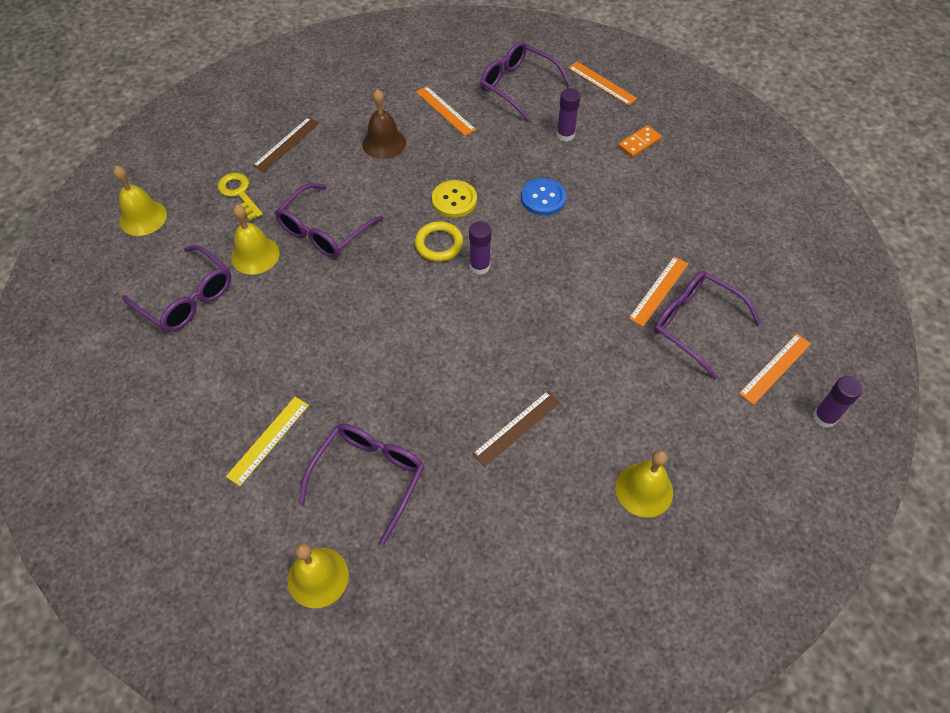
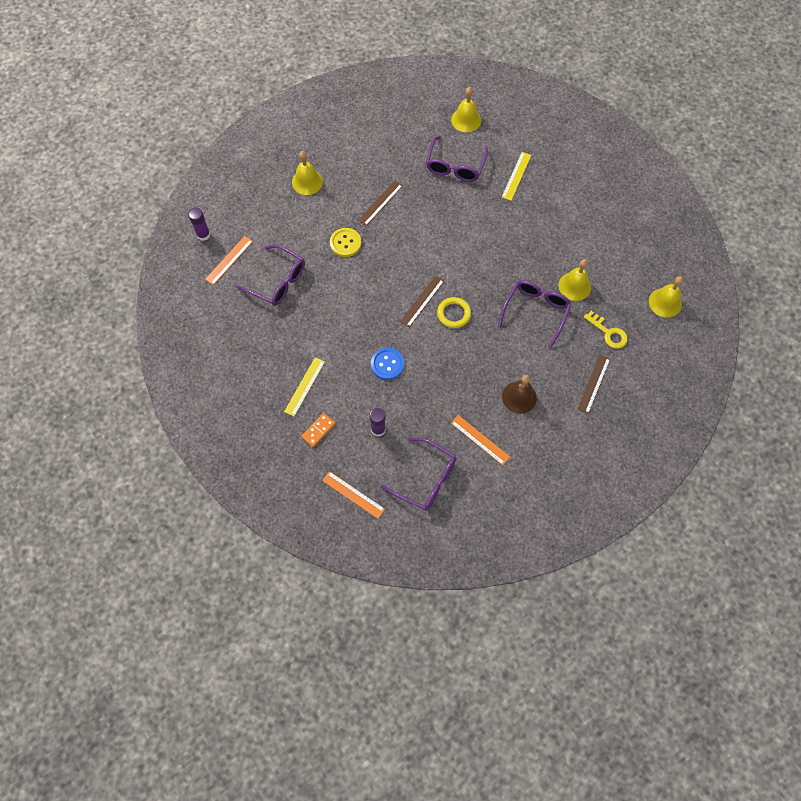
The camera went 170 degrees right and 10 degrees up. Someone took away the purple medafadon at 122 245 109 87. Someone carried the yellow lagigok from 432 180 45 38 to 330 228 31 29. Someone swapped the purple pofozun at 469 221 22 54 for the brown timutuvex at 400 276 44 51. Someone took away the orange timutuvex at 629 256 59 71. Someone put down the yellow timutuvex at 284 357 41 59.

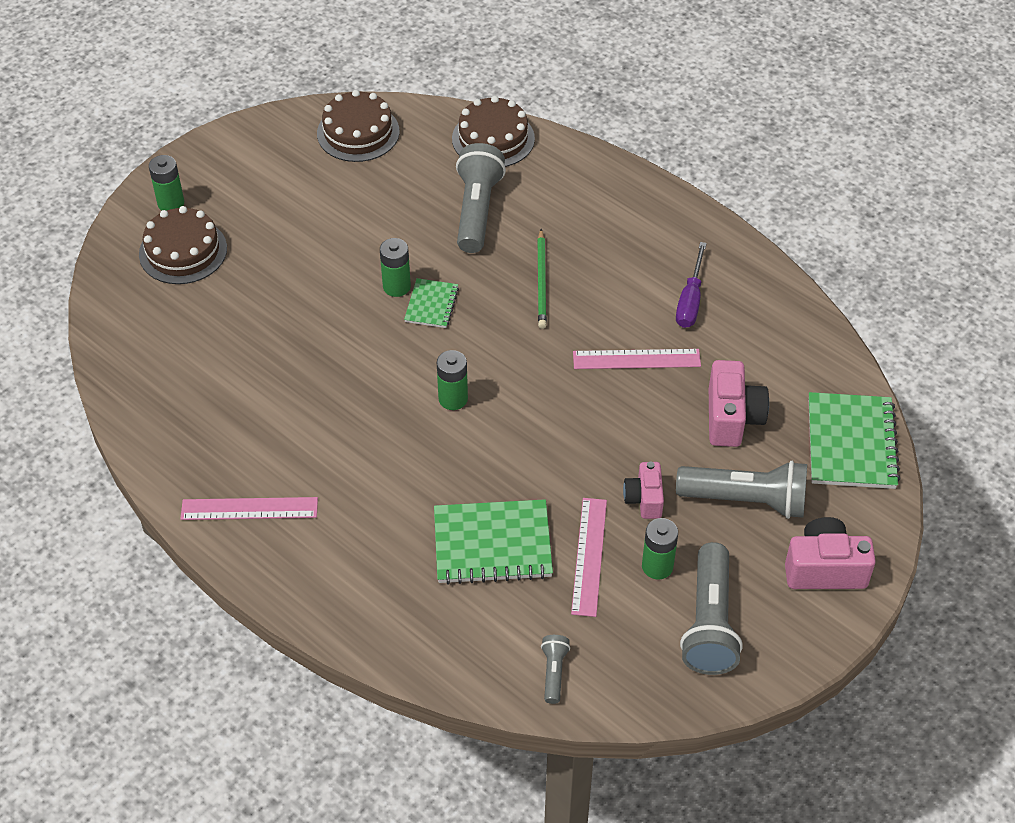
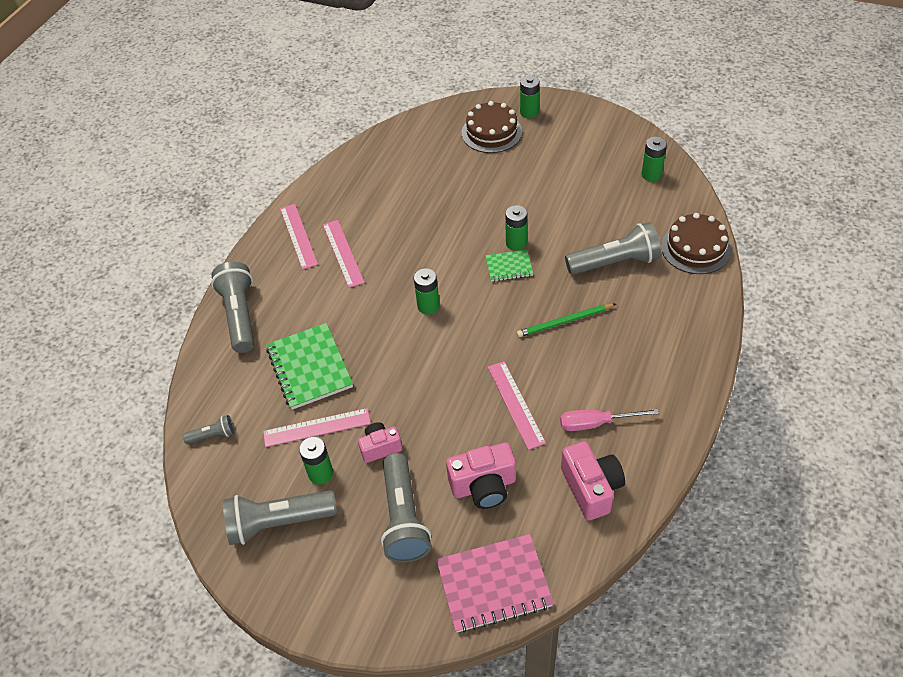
The camera went 75 degrees right and 0 degrees up. Someone swapped the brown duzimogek at 317 90 82 72 for the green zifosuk at 641 137 26 44. Someone repainted the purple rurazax at 676 242 31 86, which became the pink rurazax at 560 409 99 22. Someone carried the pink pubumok from 785 517 91 72 to 561 441 64 80. Someone repainted the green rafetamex at 808 392 92 97, which became the pink rafetamex at 436 534 118 99. Someone put down the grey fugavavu at 211 262 43 91. Someone put down the pink timutuvex at 323 220 42 68.

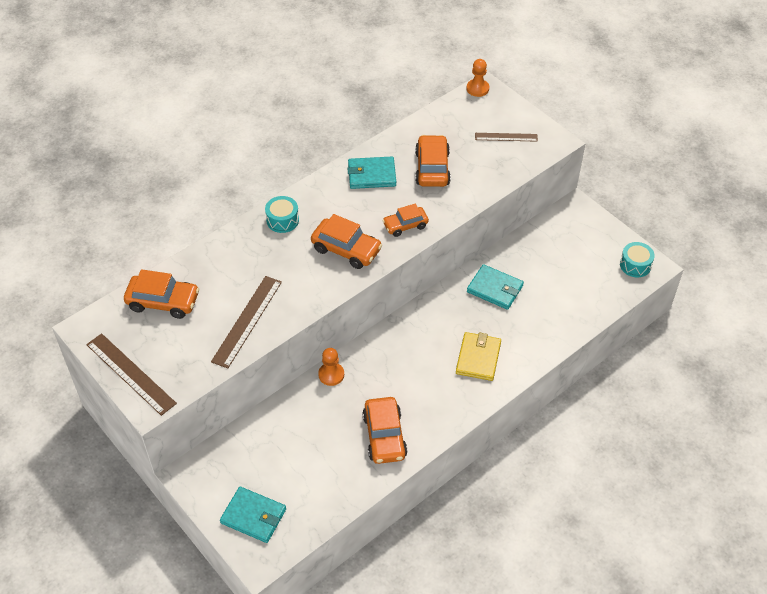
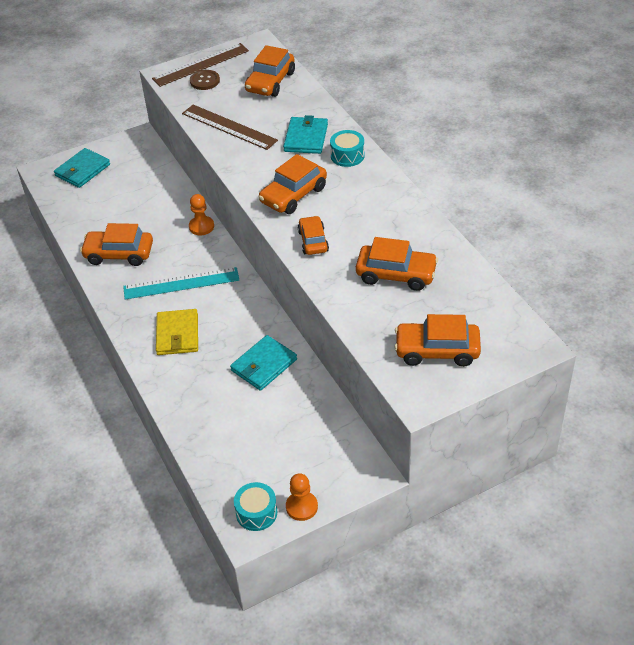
The camera went 105 degrees right and 5 degrees down. Someone carried the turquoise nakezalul from 348 157 48 32 to 283 115 45 39. Someone rotated the yellow nakezalul at 456 332 45 49 by 60 degrees clockwise. Someone carried the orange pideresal from 466 59 23 38 to 286 474 32 47. Someone swapped the brown timutuvex at 475 133 63 9 for the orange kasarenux at 394 314 87 53. Someone put down the turquoise timutuvex at 123 267 116 33. Someone put down the brown lagigok at 190 70 30 20.

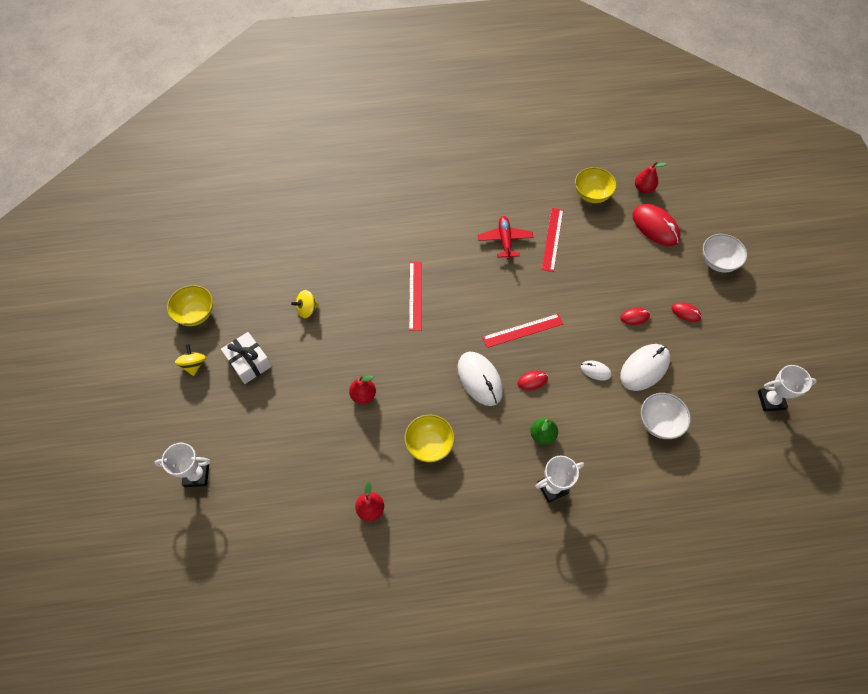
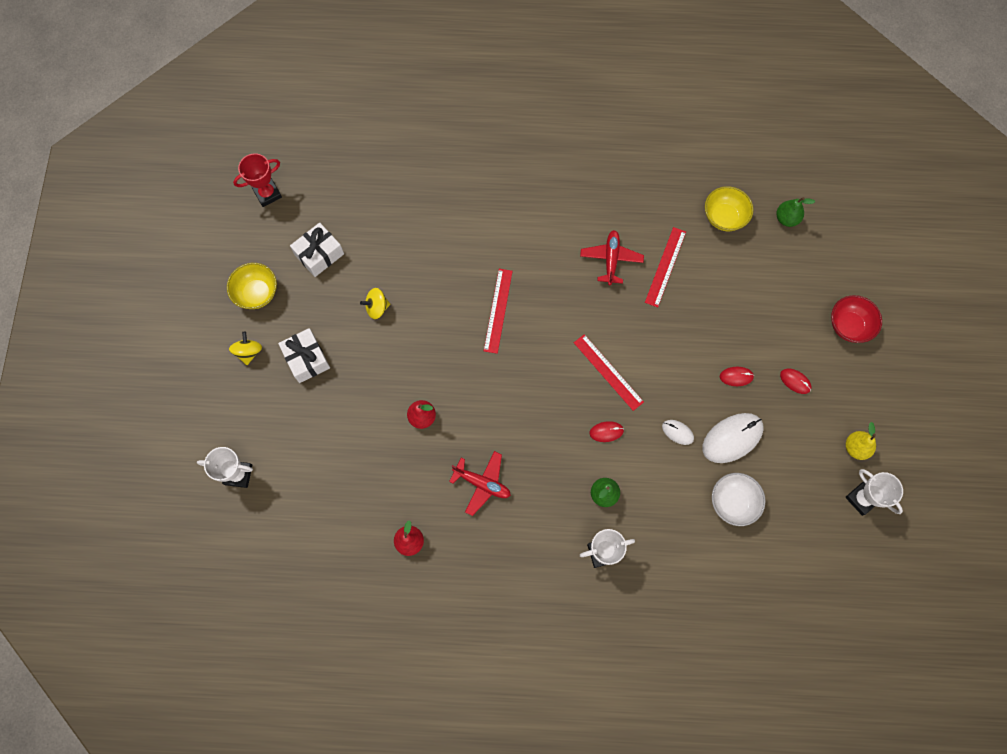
The camera went 10 degrees right and 10 degrees up. Someone swapped the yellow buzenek at 404 415 51 47 for the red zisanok at 449 451 62 65. Someone took away the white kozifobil at 457 352 46 54. Someone rotated the red timutuvex at 483 314 80 34 by 60 degrees clockwise. Someone took away the red kozifobil at 632 204 49 42. Someone repainted the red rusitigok at 635 162 32 31, which became the green rusitigok at 776 197 39 30. Someone repainted the white buzenek at 703 234 44 38, which became the red buzenek at 831 295 51 48. Someone rotated the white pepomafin at 758 365 59 46 by 45 degrees clockwise. Someone put down the red pepomafin at 233 153 49 54. Someone put down the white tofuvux at 290 222 54 55. Someone put down the yellow rusitigok at 846 422 30 38.

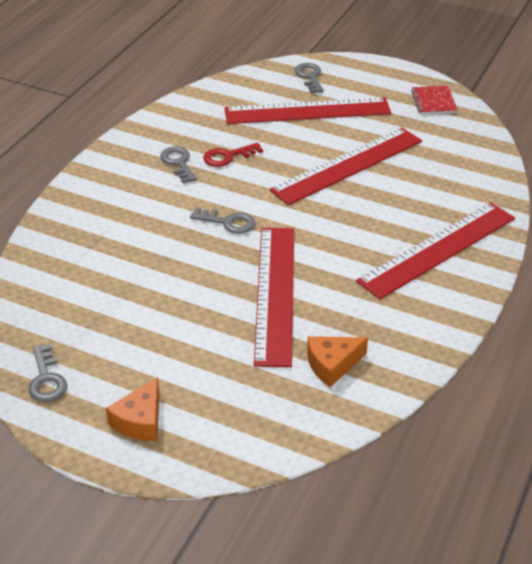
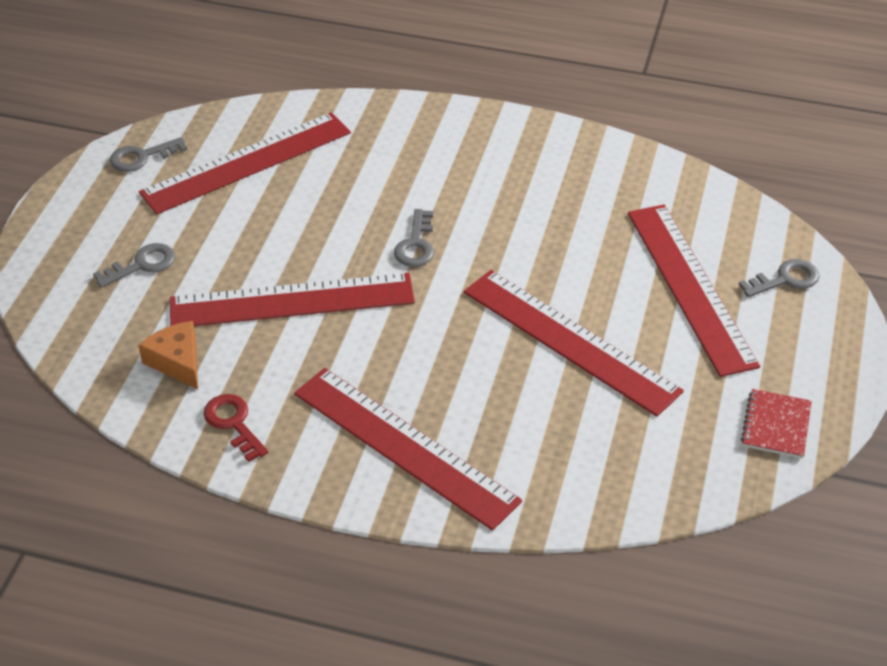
The camera went 80 degrees right and 5 degrees up. Someone took away the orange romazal at 106 377 53 64. Someone carried the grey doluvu from 160 146 37 37 to 93 243 82 45. Someone carried the red doluvu from 203 143 60 24 to 204 394 64 68. Someone rotated the red rafetamex at 411 86 47 28 by 60 degrees counterclockwise. Someone put down the red timutuvex at 139 112 212 102.

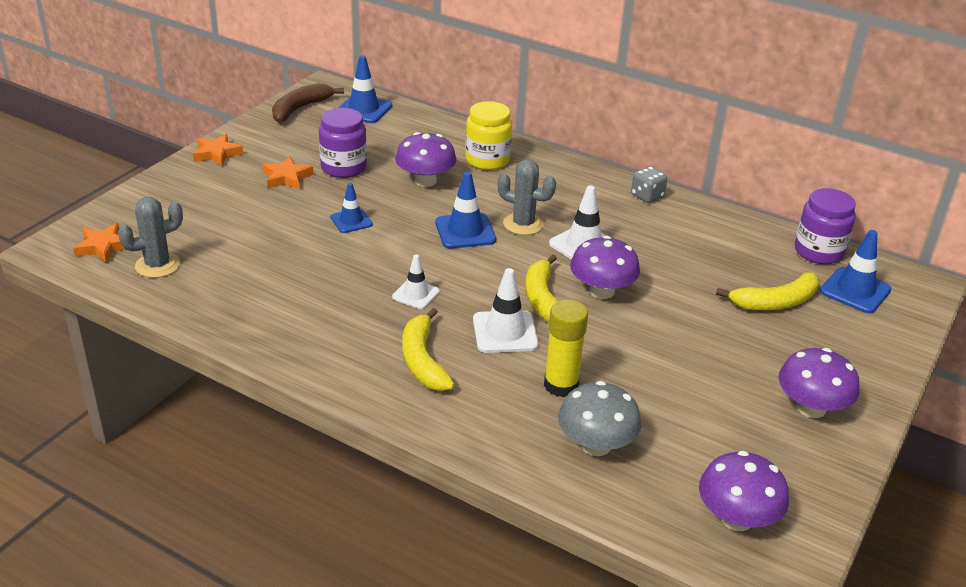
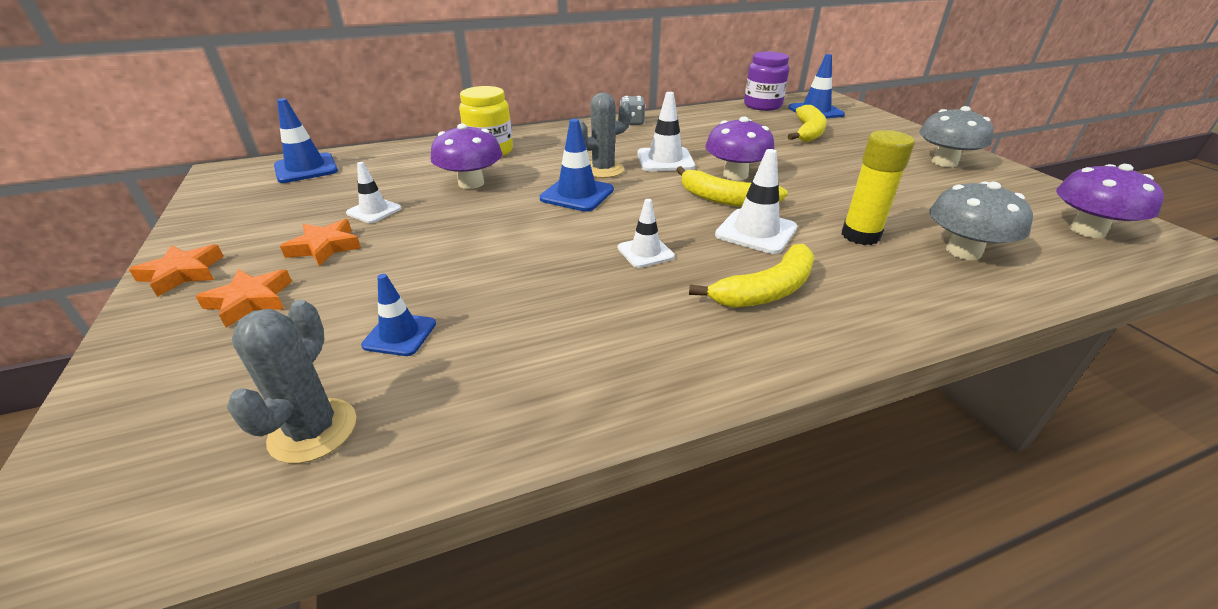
The camera went 50 degrees left and 0 degrees up. Someone carried the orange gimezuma from 73 223 52 40 to 195 269 97 59. Someone took away the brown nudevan at 272 83 72 39. Someone swapped the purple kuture at 319 108 48 70 for the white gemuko at 346 162 56 61. Someone carried the blue gemuko from 331 183 42 50 to 361 274 75 82. Someone rotated the yellow nudevan at 402 308 53 83 by 60 degrees counterclockwise. Someone repainted the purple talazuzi at 778 348 81 70, which became the grey talazuzi at 919 106 75 61.

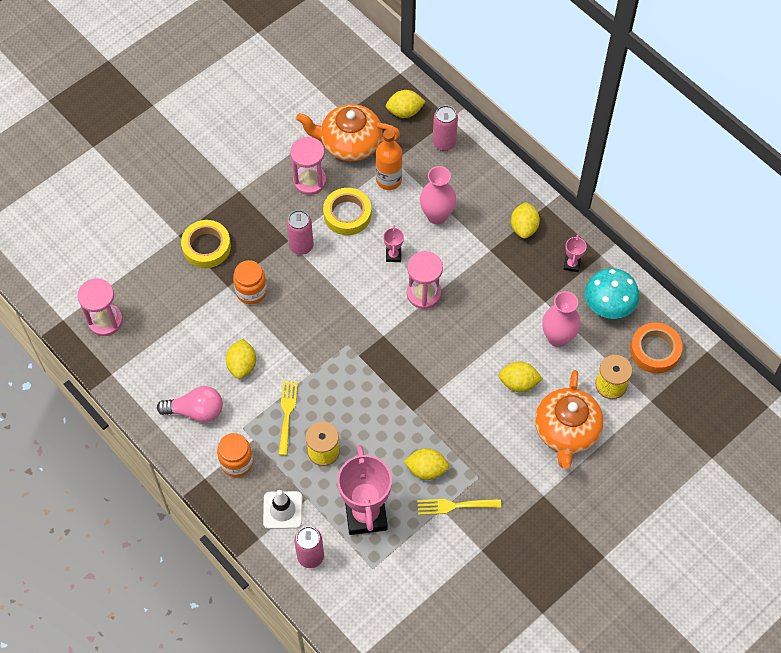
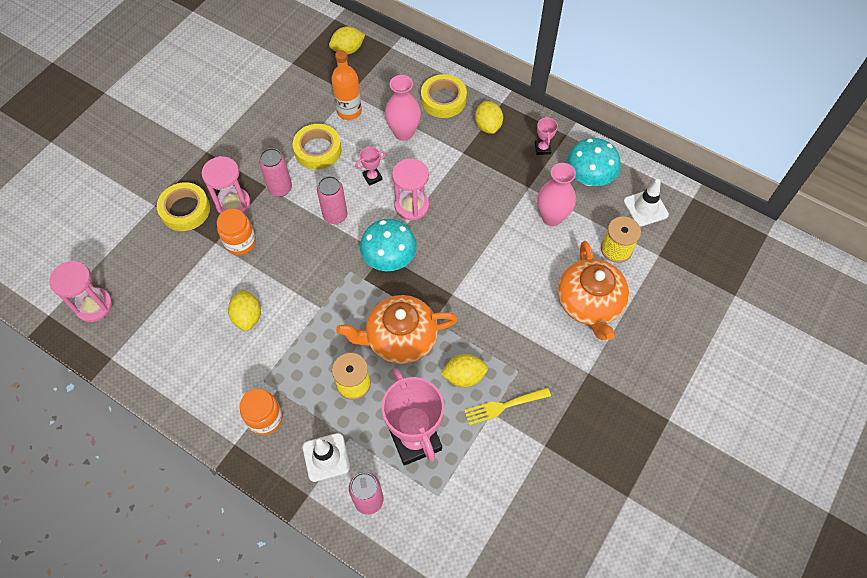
The camera went 15 degrees left and 0 degrees up. Someone took away the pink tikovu at 157 386 66 37. Someone took away the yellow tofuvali at 278 381 20 75. Someone carried the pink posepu from 290 137 37 58 to 202 156 49 58. Someone carried the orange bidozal from 296 104 104 57 to 336 295 122 69. Someone rotated the pink pepomafin at 383 225 21 37 by 75 degrees clockwise. Someone carried the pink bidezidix from 433 105 25 46 to 317 176 31 48. Someone took away the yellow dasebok at 498 362 45 30. Someone swapped the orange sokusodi at 630 323 53 50 for the white gemuko at 624 179 45 48. Someone put down the turquoise talazuzi at 360 219 57 52. Someone put down the yellow sokusodi at 421 74 46 44.

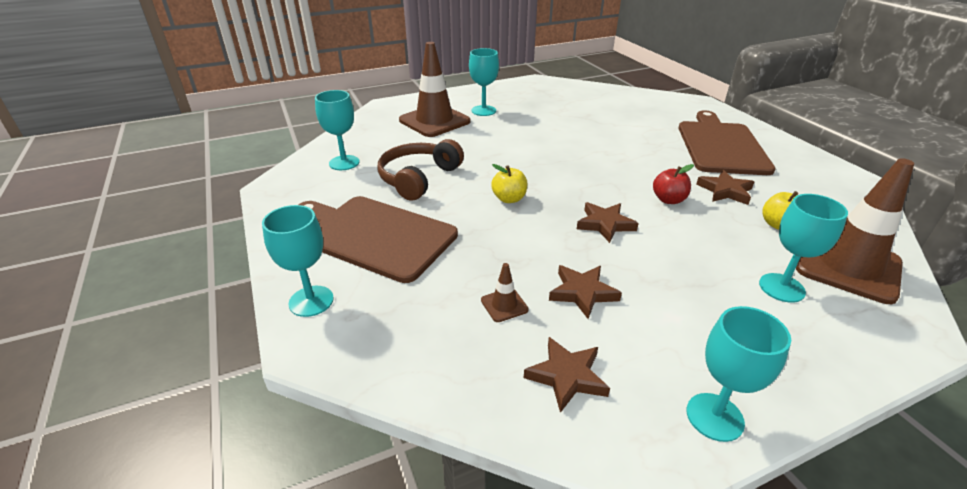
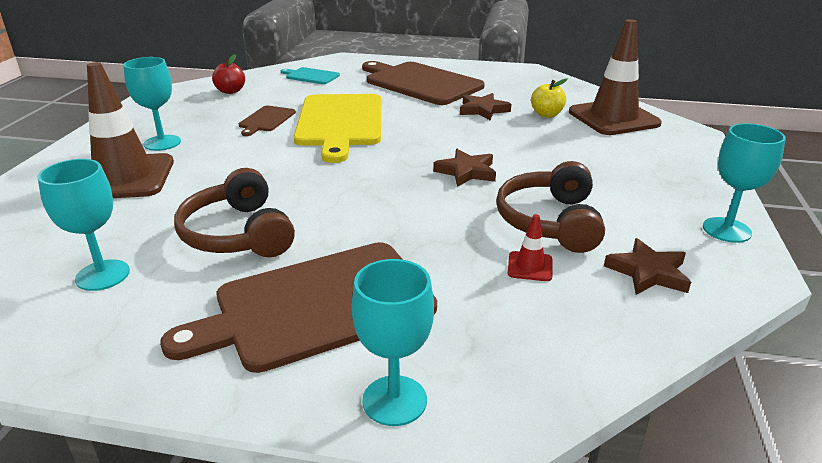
The camera went 55 degrees left and 5 degrees down. Someone repainted the brown gemuko at 481 263 48 59, which became the red gemuko at 508 214 44 67. Someone took away the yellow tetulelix at 491 164 37 39. Someone swapped the brown gimezuma at 549 265 73 54 for the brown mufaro at 496 161 109 92. Someone carried the red tetulelix from 653 164 41 40 to 212 54 33 40. Someone took away the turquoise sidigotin at 759 194 89 109. Someone put down the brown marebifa at 239 106 57 30. Someone put down the turquoise marebifa at 281 67 59 17. Someone put down the yellow marebifa at 293 94 88 69.

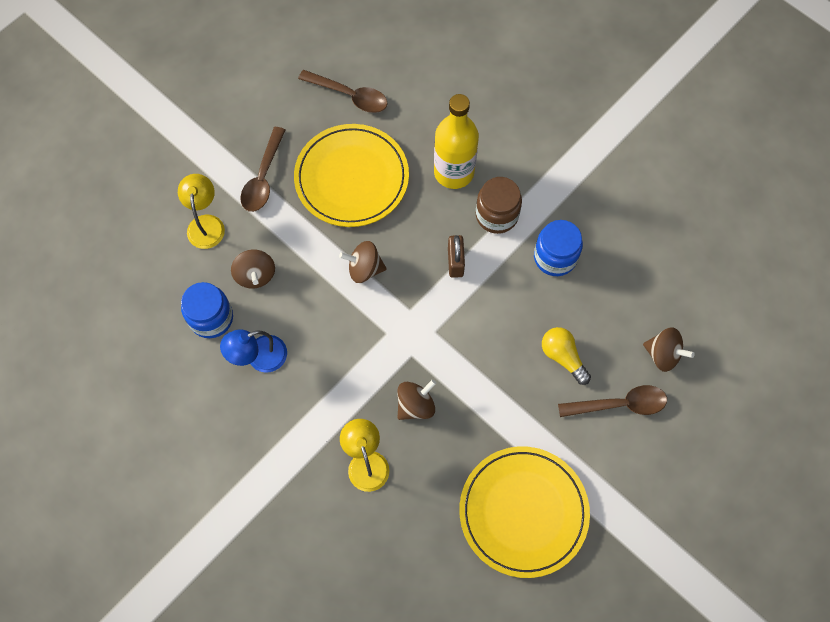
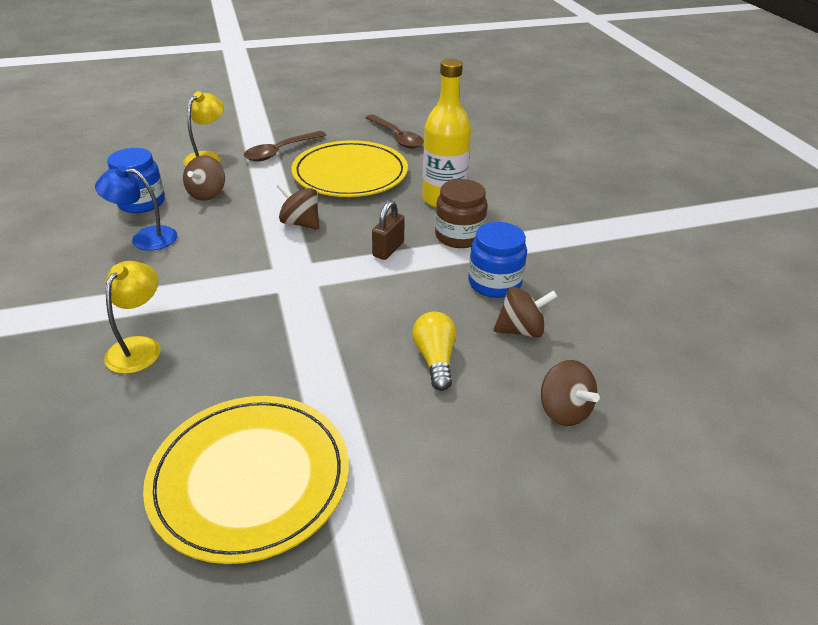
The camera went 30 degrees right and 30 degrees down. Someone carried the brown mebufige from 397 379 39 41 to 494 287 64 51. Someone took away the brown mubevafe at 558 385 109 32.

